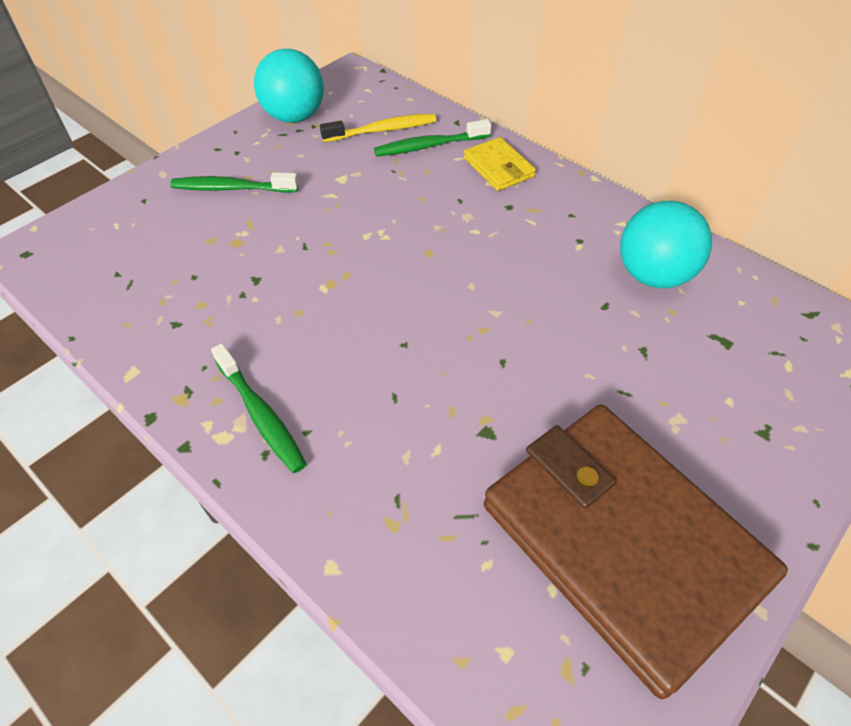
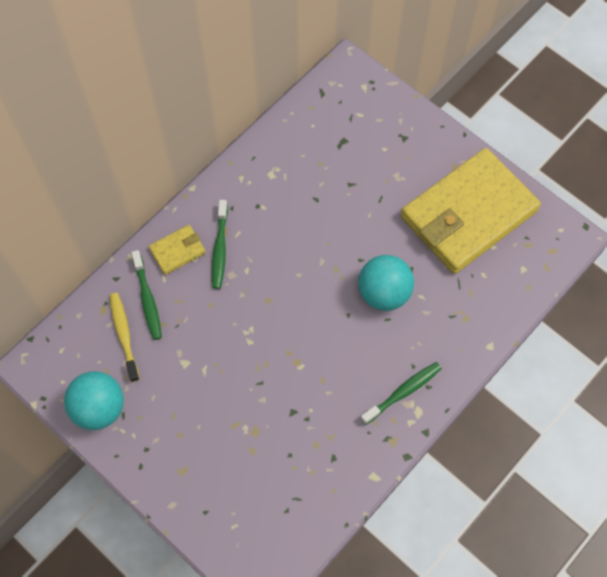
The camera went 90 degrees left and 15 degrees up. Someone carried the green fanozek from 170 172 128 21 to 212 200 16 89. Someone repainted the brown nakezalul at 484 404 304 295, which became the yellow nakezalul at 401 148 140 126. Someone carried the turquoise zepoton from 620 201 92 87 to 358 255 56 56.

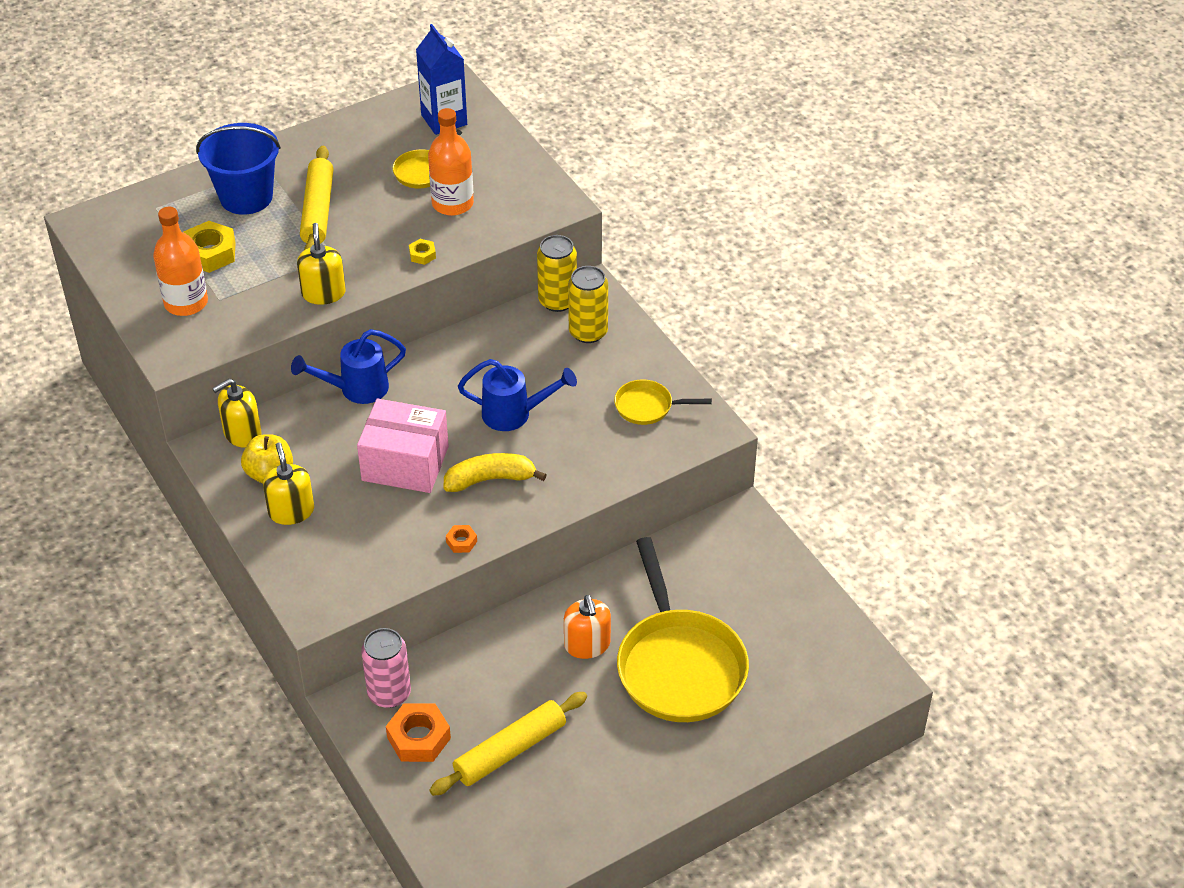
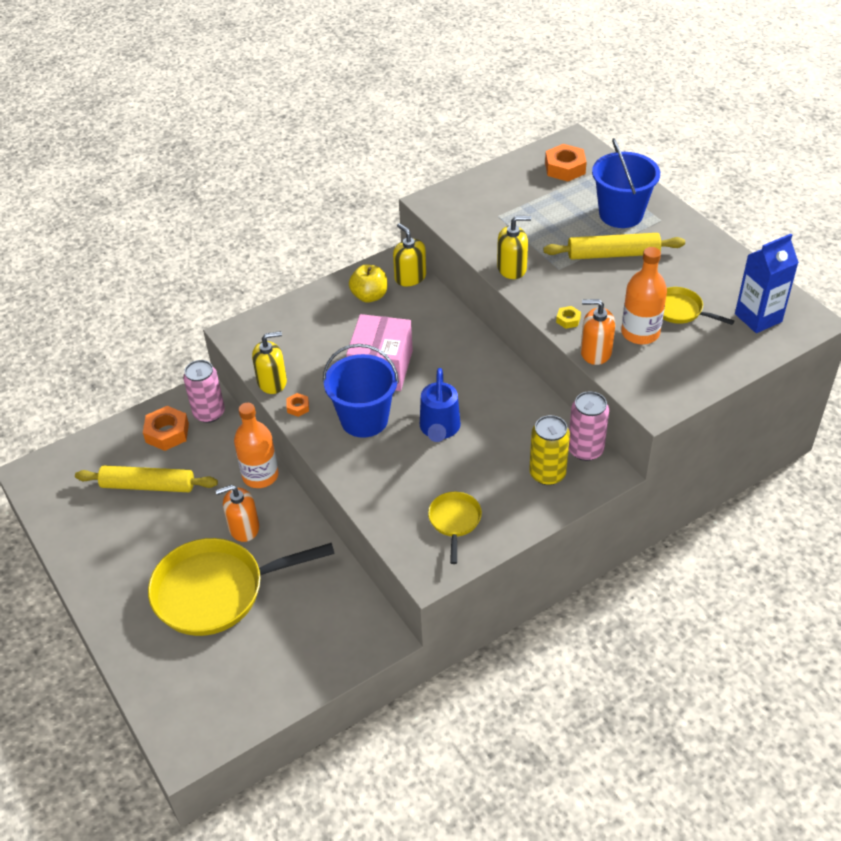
The camera went 90 degrees right and 0 degrees up. Someone carried the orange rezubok from 153 207 55 109 to 234 403 45 85. Someone took away the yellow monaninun at 183 221 52 52. Someone carried the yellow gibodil from 263 443 51 82 to 252 331 35 63. Someone took away the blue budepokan at 291 329 115 75. Someone rotated the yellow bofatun at 429 692 158 104 by 45 degrees counterclockwise. Someone swapped the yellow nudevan at 444 453 102 39 for the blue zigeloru at 323 344 76 94. Someone repainted the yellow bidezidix at 537 235 40 77, which became the pink bidezidix at 569 391 40 70. Someone put down the orange monaninun at 545 144 42 38. Someone put down the orange gibodil at 580 299 35 66.

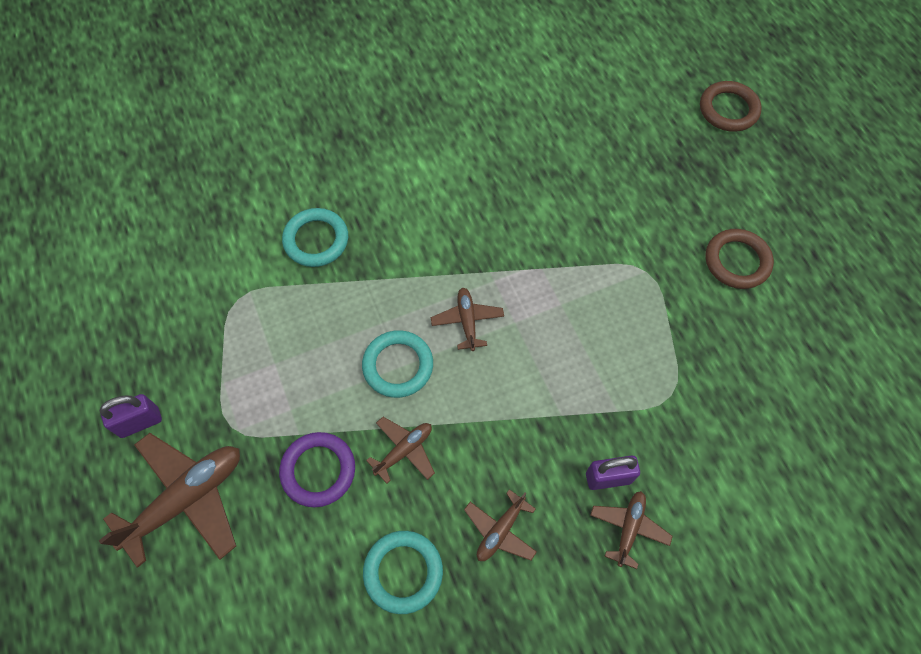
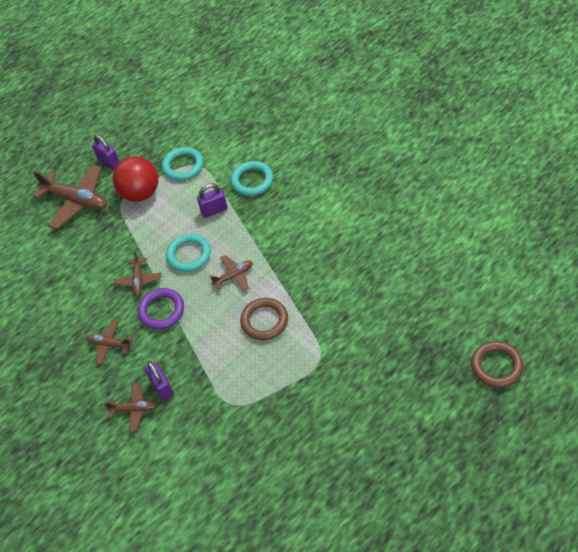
The camera went 75 degrees right and 10 degrees down. Someone carried the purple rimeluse from 279 432 76 75 to 138 288 46 42. Someone carried the turquoise rimeluse from 363 531 80 83 to 162 147 41 34. Someone rotated the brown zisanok at 366 417 69 67 by 60 degrees clockwise. Someone carried the brown rimeluse from 705 229 69 60 to 240 298 48 42. Someone put down the red zepoton at 113 157 45 45. Someone put down the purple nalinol at 197 183 31 35.

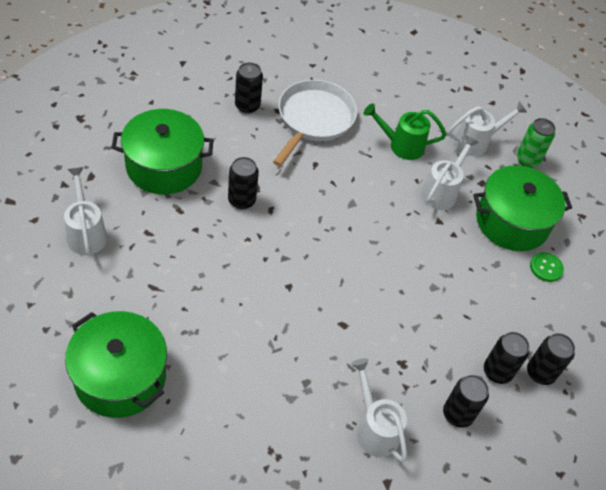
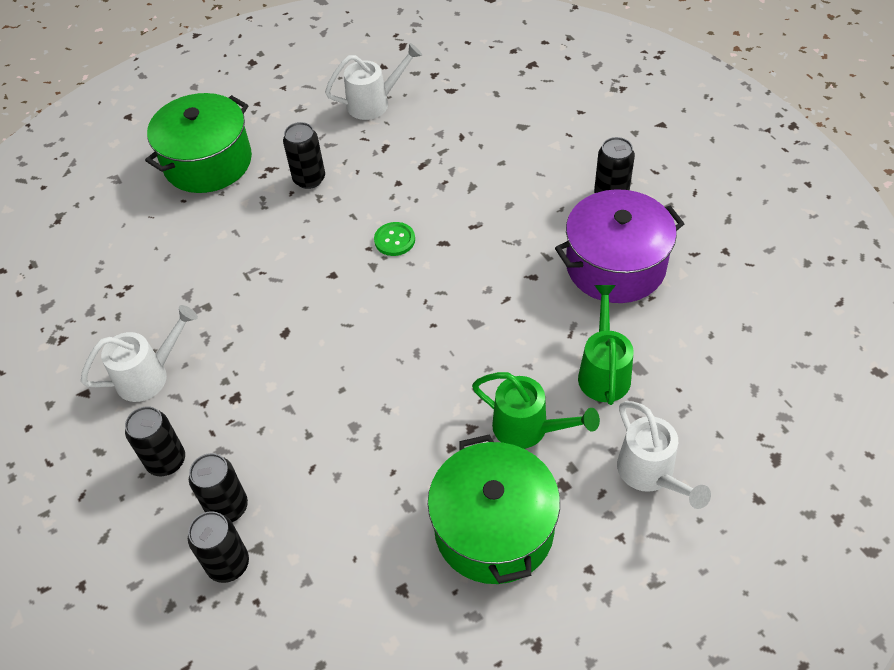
The camera went 95 degrees right and 0 degrees up. Someone took away the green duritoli at 111 109 102 86. Someone carried the black bidezidix from 228 157 31 53 to 283 122 42 67. Someone swapped the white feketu at 273 80 84 86 for the purple duritoli at 555 189 129 114. Someone repainted the white budepokan at 421 135 58 75, which became the green budepokan at 472 372 128 77. Someone took away the green bidezidix at 517 118 38 50. Someone carried the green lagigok from 530 252 34 30 to 374 222 41 34.

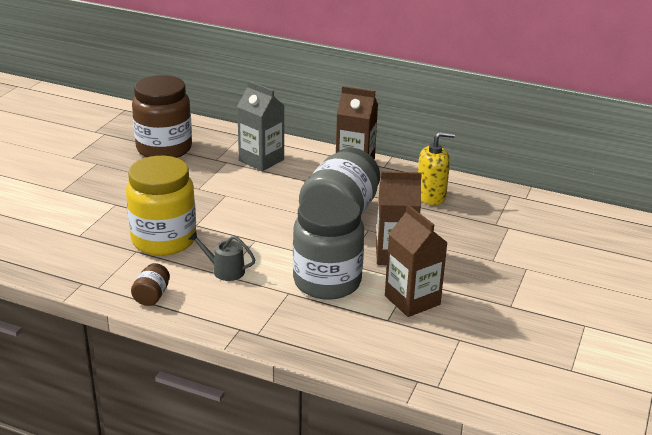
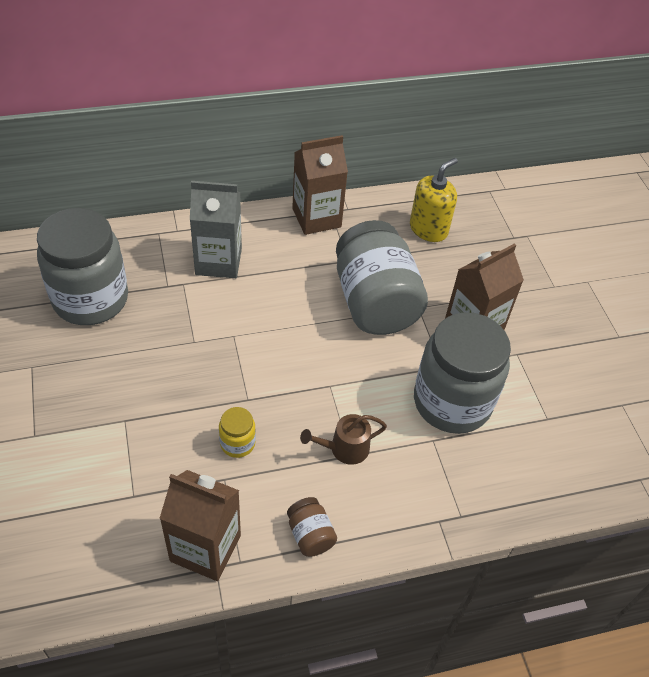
The camera went 40 degrees left and 20 degrees up. Someone scaled the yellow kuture at 126 156 70 100 by 0.42. Someone repainted the brown kuture at 132 75 60 83, which became the grey kuture at 37 208 91 117. Someone repainted the grey budepokan at 189 231 67 50, which became the brown budepokan at 300 414 87 51. Someone carried the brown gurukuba from 385 205 63 112 to 159 470 82 111.

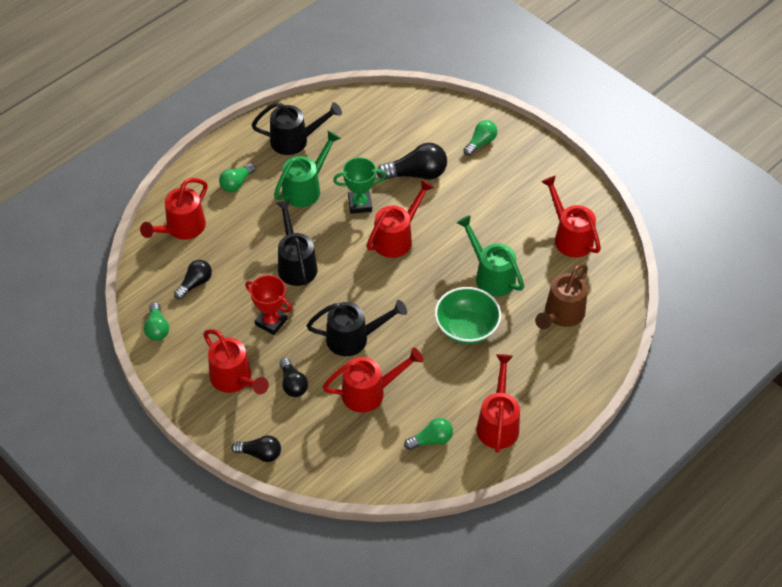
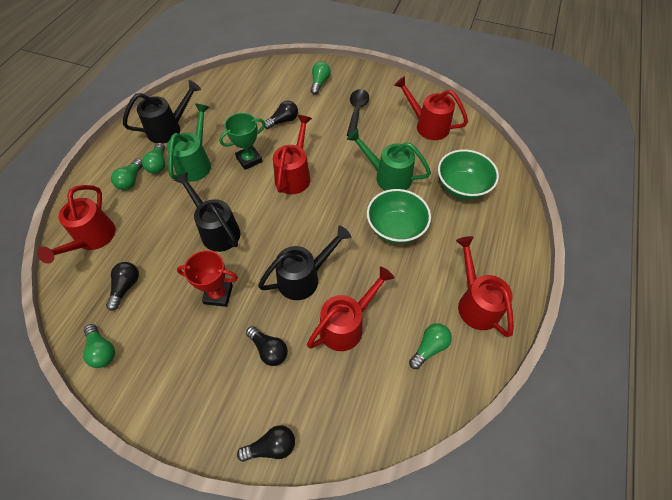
The camera went 25 degrees left and 5 degrees up. Someone took away the red budepokan at 203 329 66 65. Someone scaled the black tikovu at 376 143 71 37 by 0.63. Someone swapped the brown budepokan at 535 263 53 66 for the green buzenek at 438 150 61 50. Someone put down the green tikovu at 142 143 23 31. Someone put down the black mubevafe at 347 89 22 47.

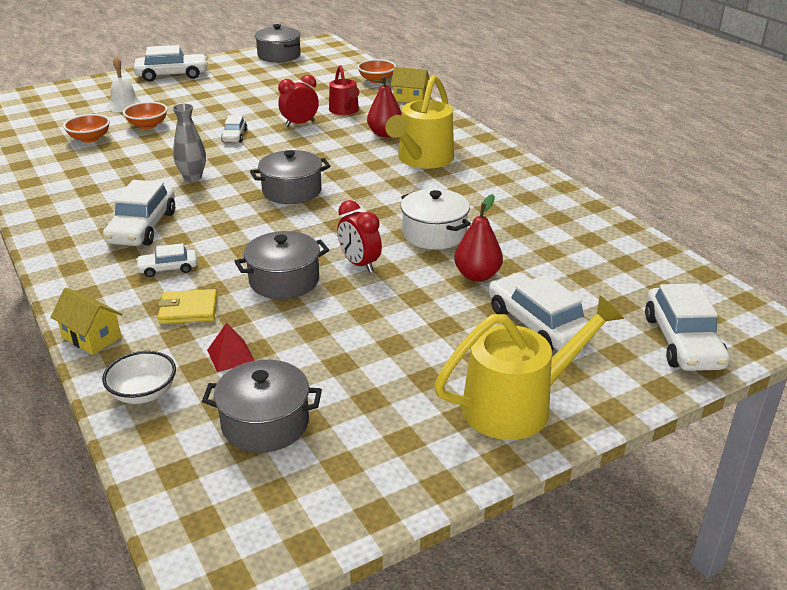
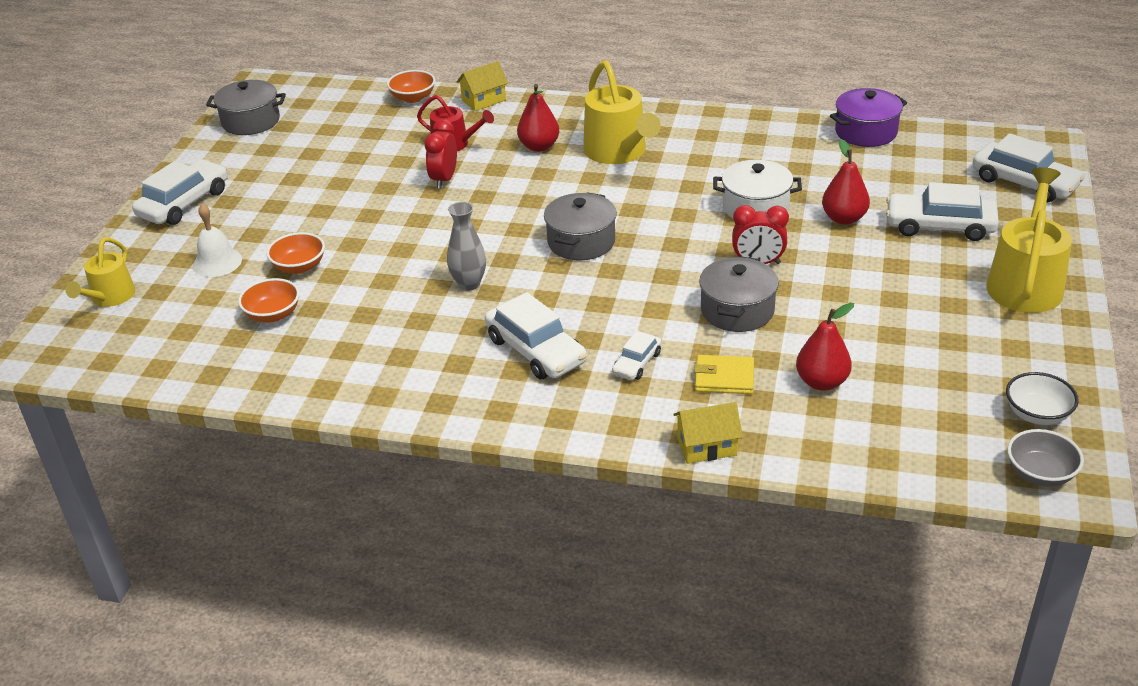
The camera went 45 degrees left and 5 degrees up. Someone carried the white buzenek from 102 351 74 53 to 1006 372 73 53. Someone rotated the yellow nakezalul at 158 289 59 35 by 60 degrees clockwise. Someone took away the grey duritoli at 202 360 120 93. Someone swapped the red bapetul at 207 323 48 49 for the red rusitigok at 796 303 58 88. Someone took away the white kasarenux at 221 115 26 27. Someone put down the yellow budepokan at 65 237 70 70. Someone put down the purple duritoli at 830 88 77 59. Someone put down the grey buzenek at 1007 429 77 58.

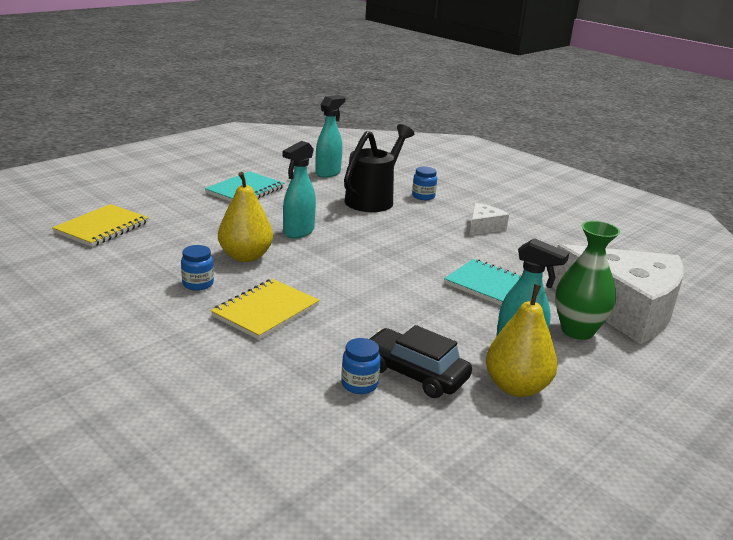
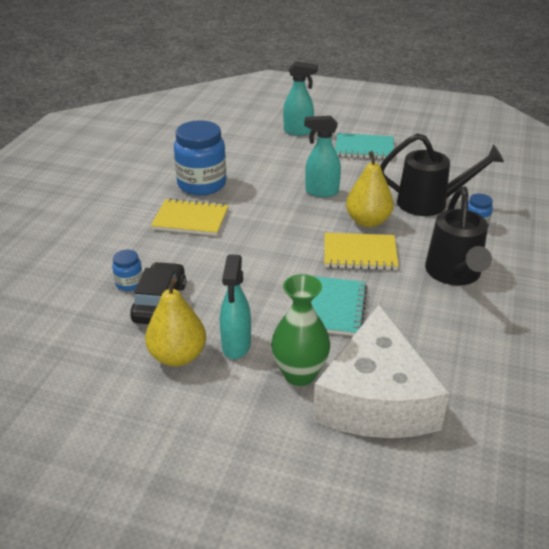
The camera went 65 degrees right and 10 degrees up. Someone carried the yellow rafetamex from 52 204 97 43 to 324 233 75 37. Someone scaled the blue kuture at 181 245 33 46 by 2.16. Someone carried the yellow rusitigok from 218 172 55 90 to 346 151 48 76. Someone carried the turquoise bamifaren from 316 95 29 83 to 283 61 35 75. Someone swapped the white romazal at 469 203 40 33 for the black budepokan at 425 187 67 99.

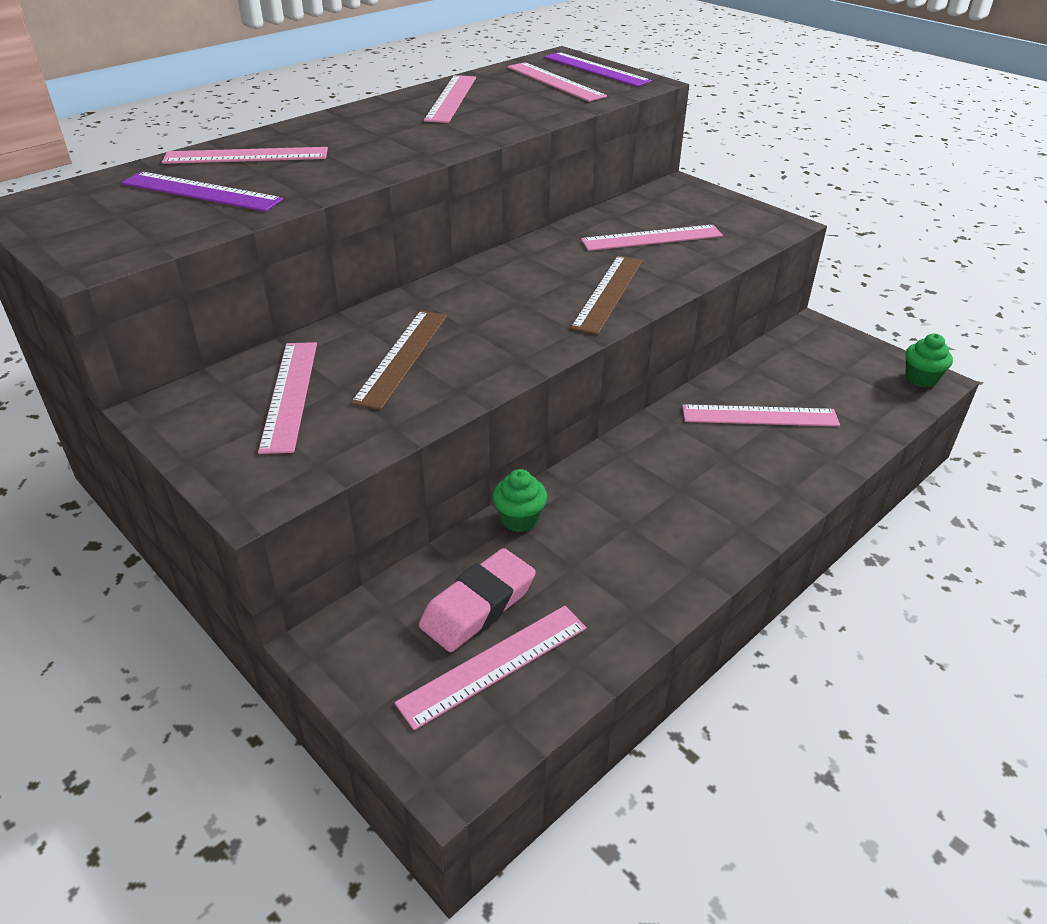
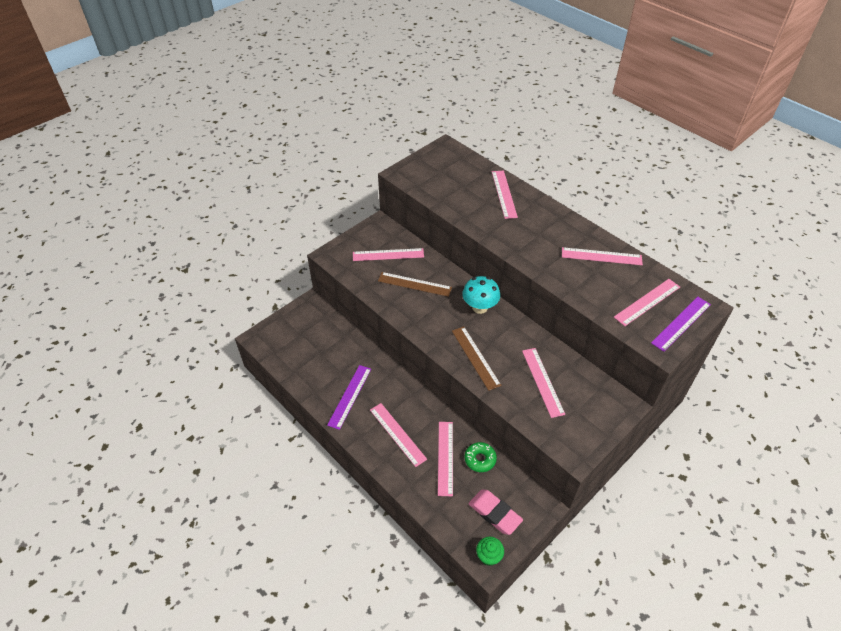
The camera went 90 degrees right and 10 degrees up. Someone carried the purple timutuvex from 121 171 162 41 to 327 365 44 65. Someone carried the pink timutuvex from 395 606 192 124 to 370 403 57 64. Someone carried the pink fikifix from 419 548 117 104 to 468 489 55 46. Someone took away the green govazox at 492 469 55 63. Someone rotated the brown timutuvex at 570 256 73 79 by 45 degrees clockwise. Someone put down the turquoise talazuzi at 462 276 38 38. Someone put down the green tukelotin at 465 442 32 30.

